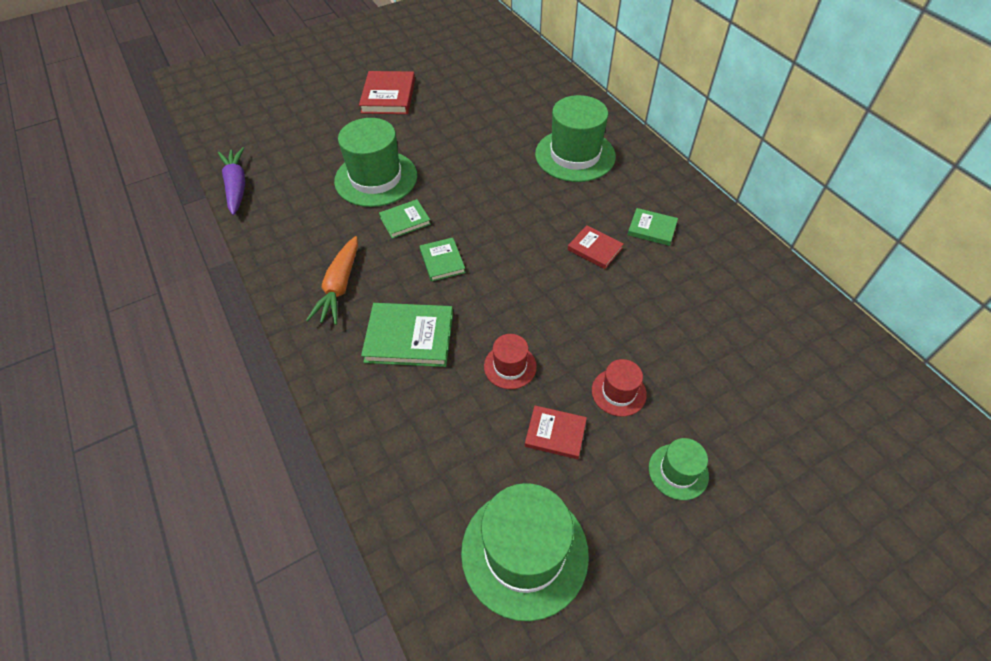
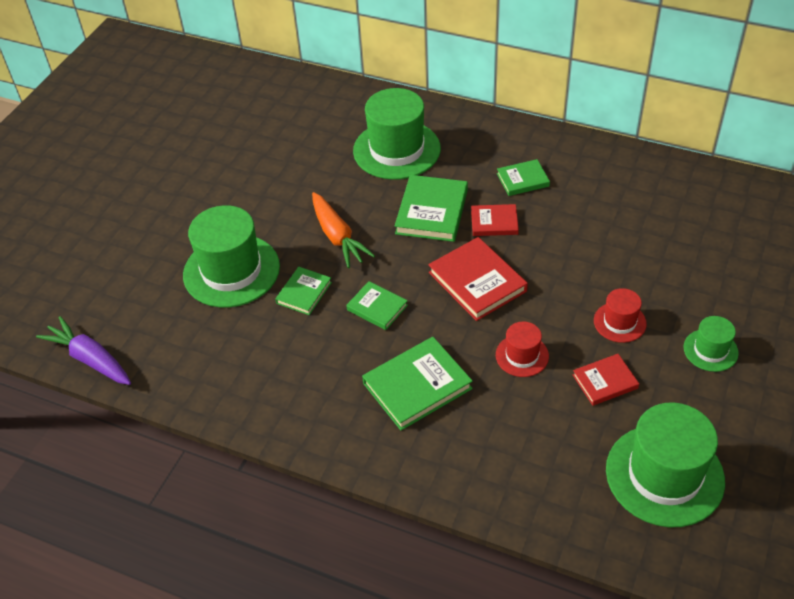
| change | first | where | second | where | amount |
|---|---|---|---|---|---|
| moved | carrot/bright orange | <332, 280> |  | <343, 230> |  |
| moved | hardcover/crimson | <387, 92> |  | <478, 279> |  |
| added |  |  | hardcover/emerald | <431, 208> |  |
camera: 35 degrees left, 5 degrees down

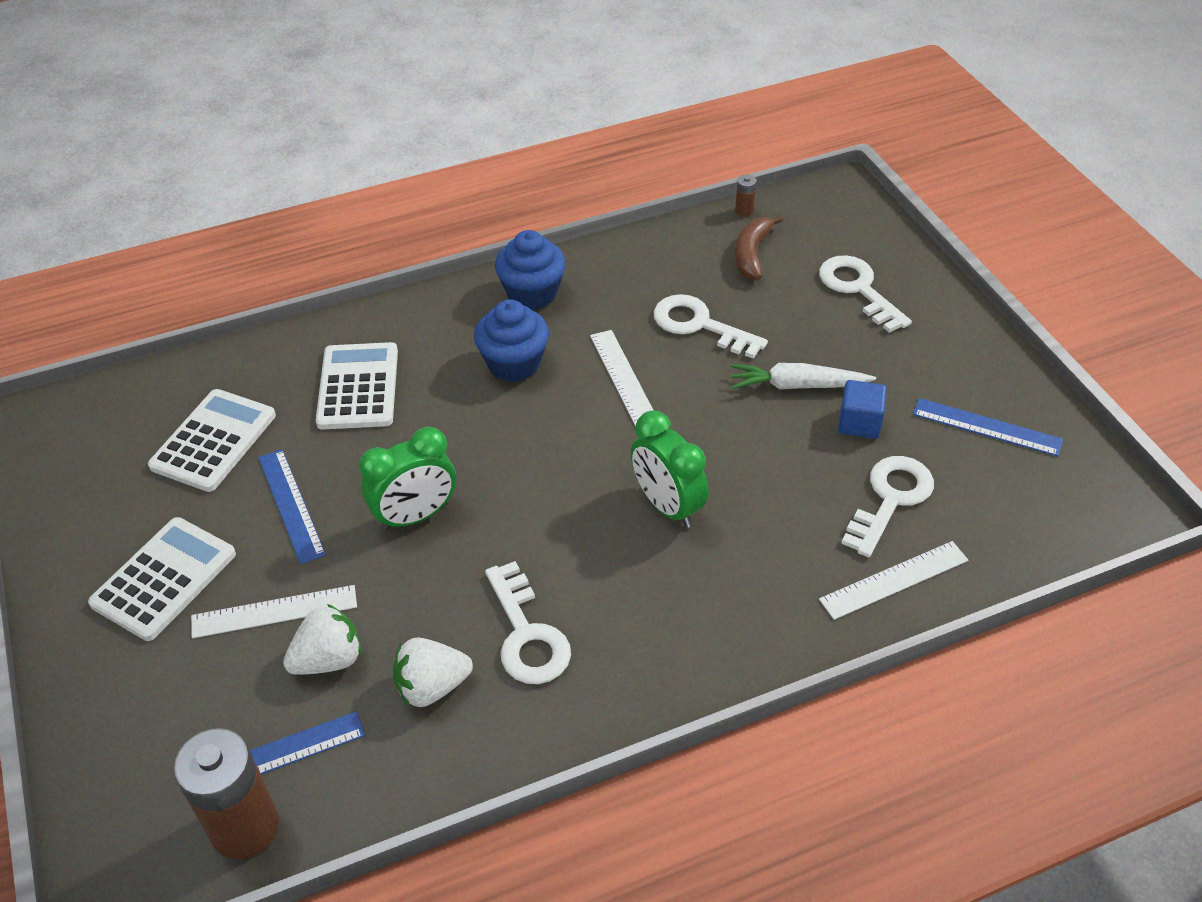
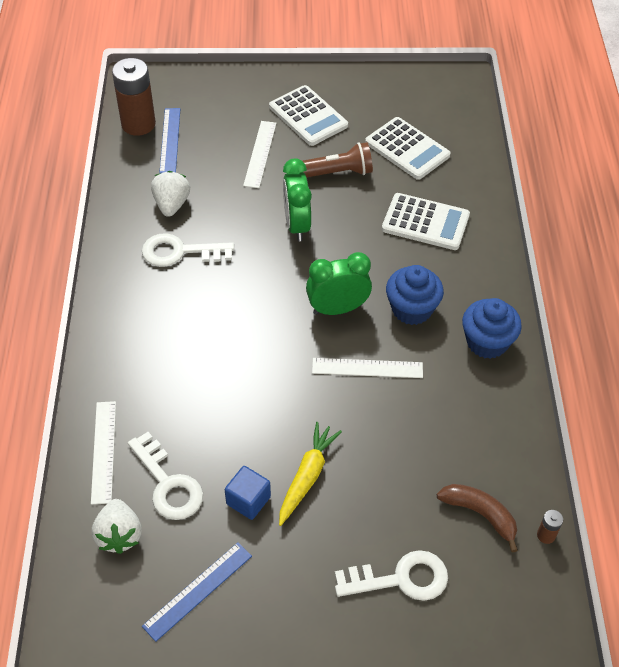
| change | first | where | second | where | amount |
|---|---|---|---|---|---|
| replaced | straightedge/royal blue | <292, 506> | torch/russet | <338, 159> |  |
| moved | strawberry/snow-white | <322, 639> |  | <117, 526> |  |
| moved | bedside clock/emerald | <670, 469> |  | <339, 283> |  |
| removed | latchkey/snow-white | <711, 326> |  |  |  |
| recoloured | carrot/snow-white | <803, 376> | carrot/bright yellow | <310, 474> |  |
camera: 110 degrees right, 5 degrees up

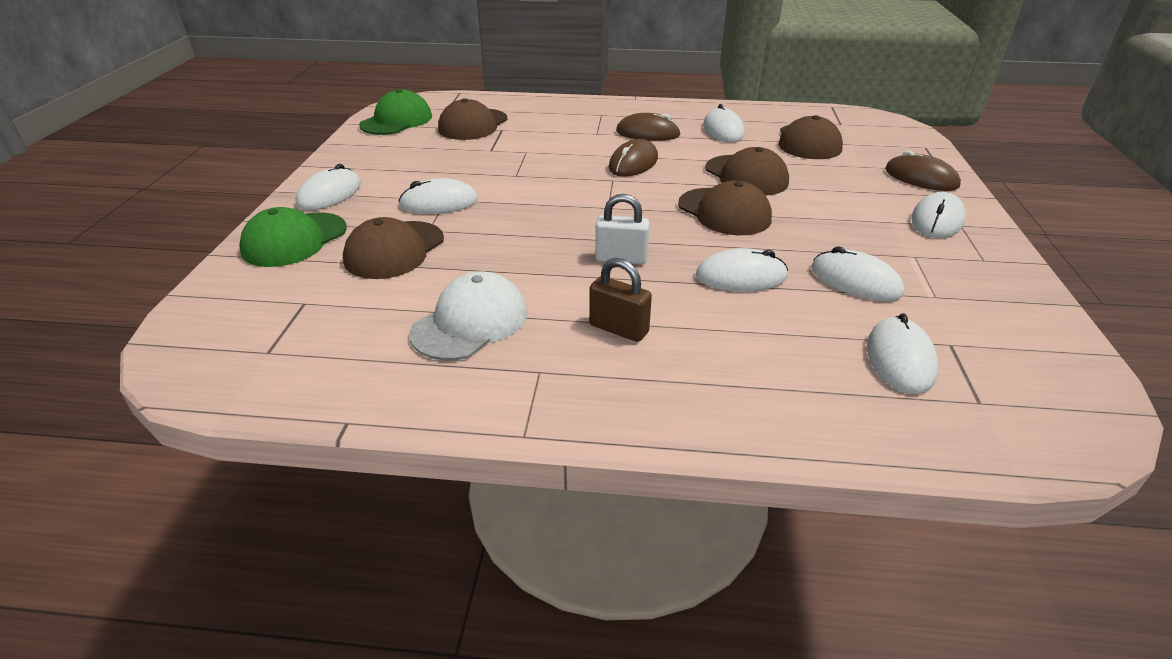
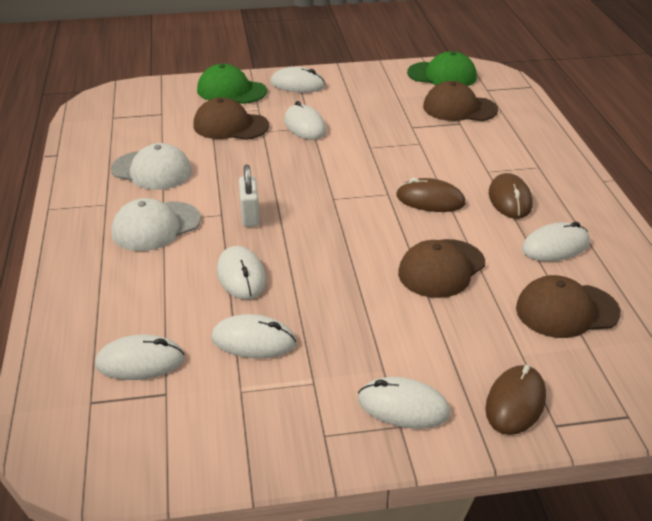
| change | first | where | second | where | amount |
|---|---|---|---|---|---|
| replaced | padlock/russet | <620, 300> | baseball cap/snow-white | <156, 224> |  |
| removed | baseball cap/russet | <725, 207> |  |  |  |
| turned | mouse/snow-white | <857, 273> |  | <253, 336> | 75 degrees clockwise |
camera: 75 degrees right, 0 degrees up

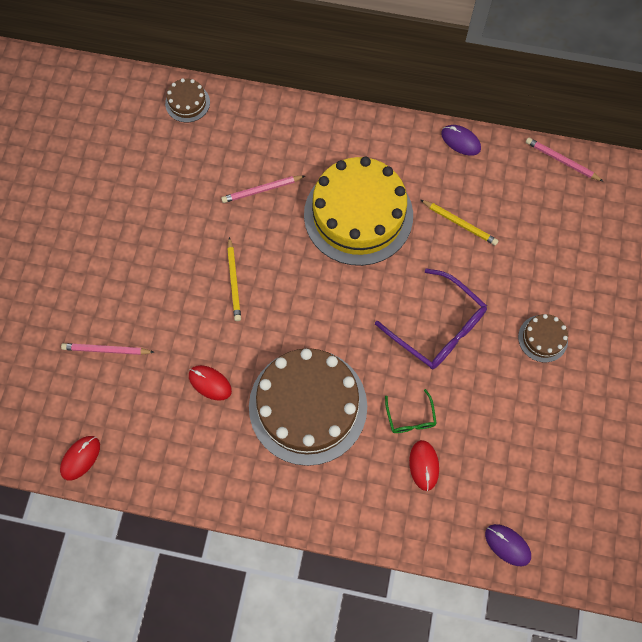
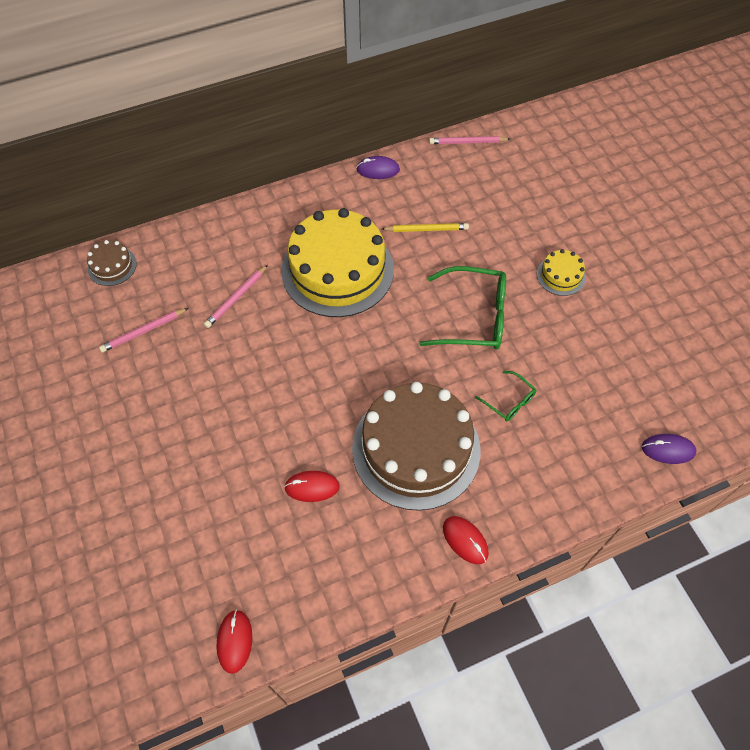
| change | first | where | second | where | amount |
|---|---|---|---|---|---|
| moved | pencil/rose-pink | <107, 349> |  | <143, 330> |  |
| removed | pencil/bright yellow | <234, 279> |  |  |  |
| recoloured | eyeglasses/purple | <431, 318> | eyeglasses/emerald | <463, 308> |  |
| moved | mouse/crimson | <424, 465> |  | <466, 540> |  |
| recoloured | cake/russet | <543, 338> | cake/bright yellow | <561, 272> |  |
camera: 35 degrees left, 10 degrees down

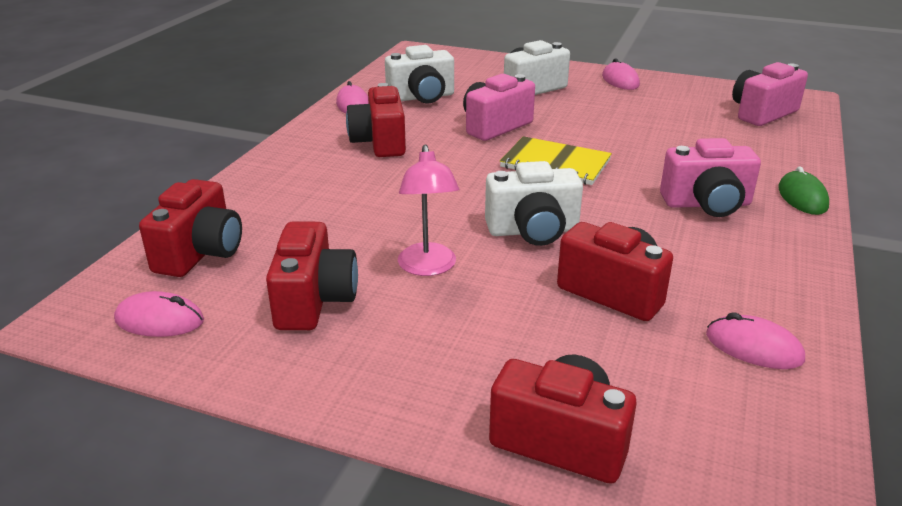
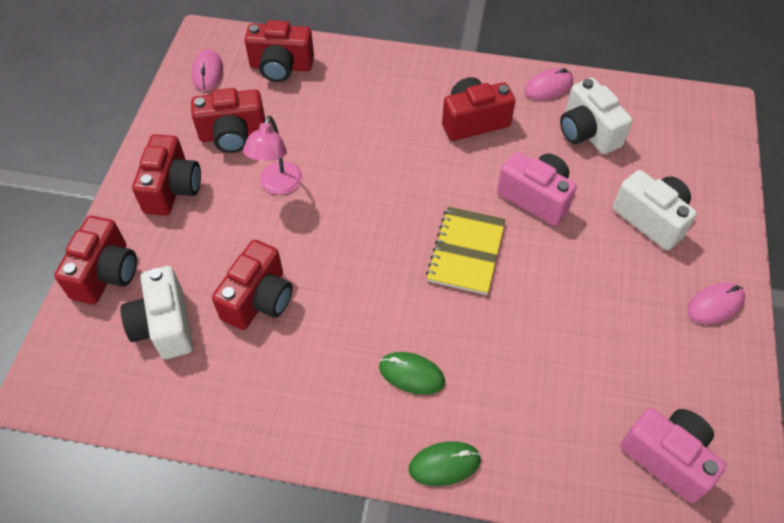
| change | first | where | second | where | amount |
|---|---|---|---|---|---|
| turned | desk lamp/rose-pink | <428, 210> |  | <272, 155> | 60 degrees counterclockwise |
| moved | compact camera/snow-white | <534, 203> |  | <157, 312> |  |
| replaced | compact camera/rose-pink | <710, 177> | mouse/emerald | <412, 373> |  |
| removed | mouse/rose-pink | <755, 340> |  |  |  |
| added |  |  | compact camera/crimson | <166, 175> |  |
camera: 80 degrees right, 25 degrees up

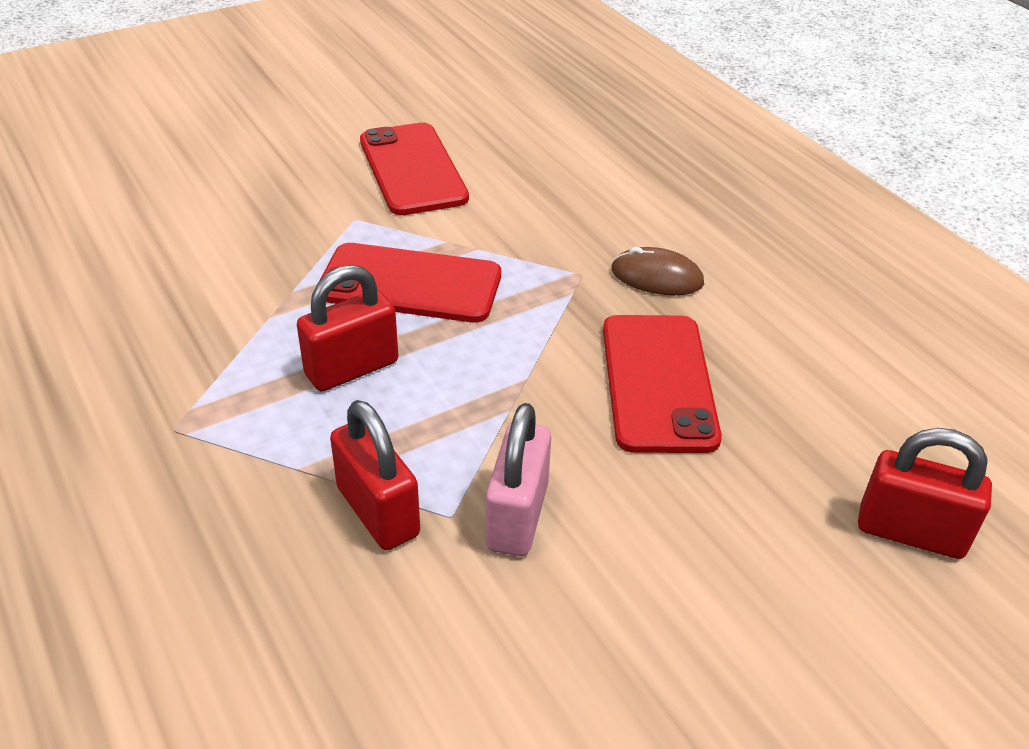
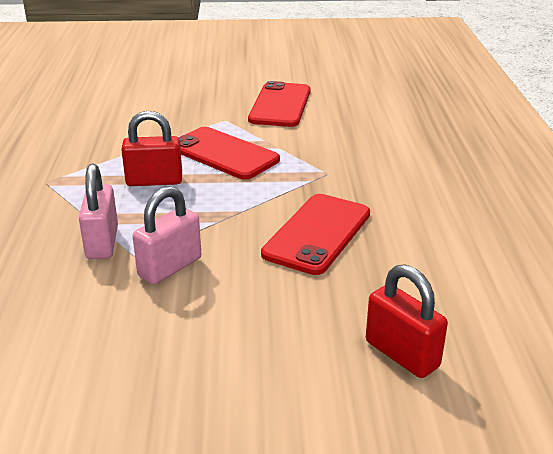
| change | first | where | second | where | amount |
|---|---|---|---|---|---|
| recoloured | padlock/crimson | <375, 475> | padlock/rose-pink | <98, 211> |  |
| removed | mouse/russet | <657, 271> |  |  |  |
camera: 30 degrees right, 10 degrees down

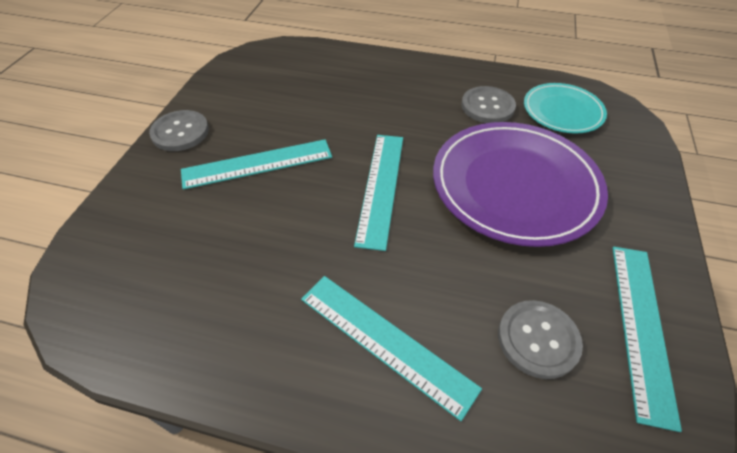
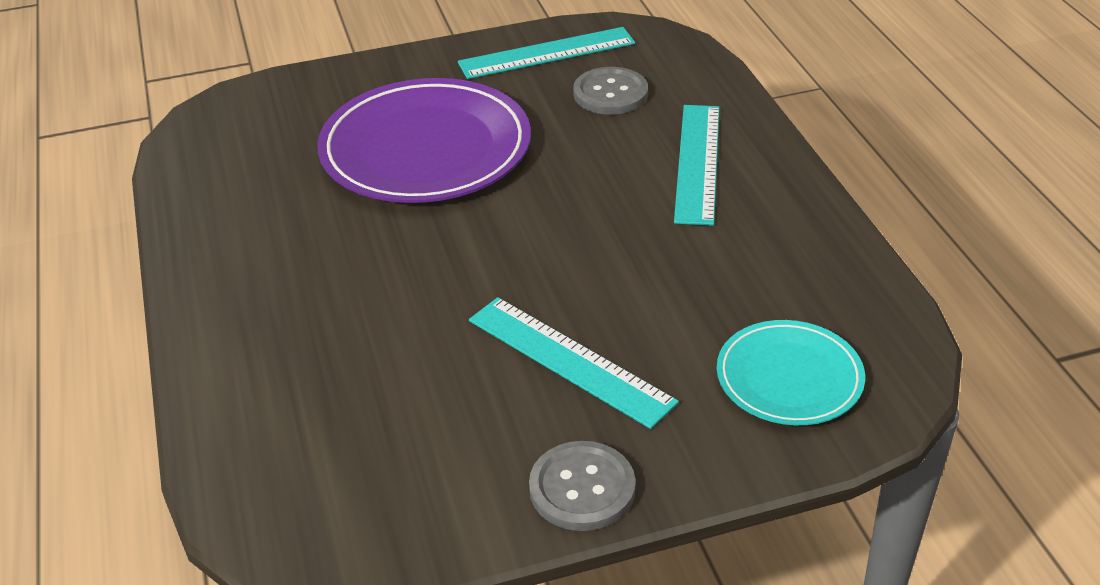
| change | first | where | second | where | amount |
|---|---|---|---|---|---|
| removed | straightedge/aqua | <378, 193> |  |  |  |
| removed | shirt button/gray | <489, 104> |  |  |  |
| moved | dinner plate/aqua | <565, 108> |  | <791, 372> |  |
camera: 120 degrees left, 10 degrees down

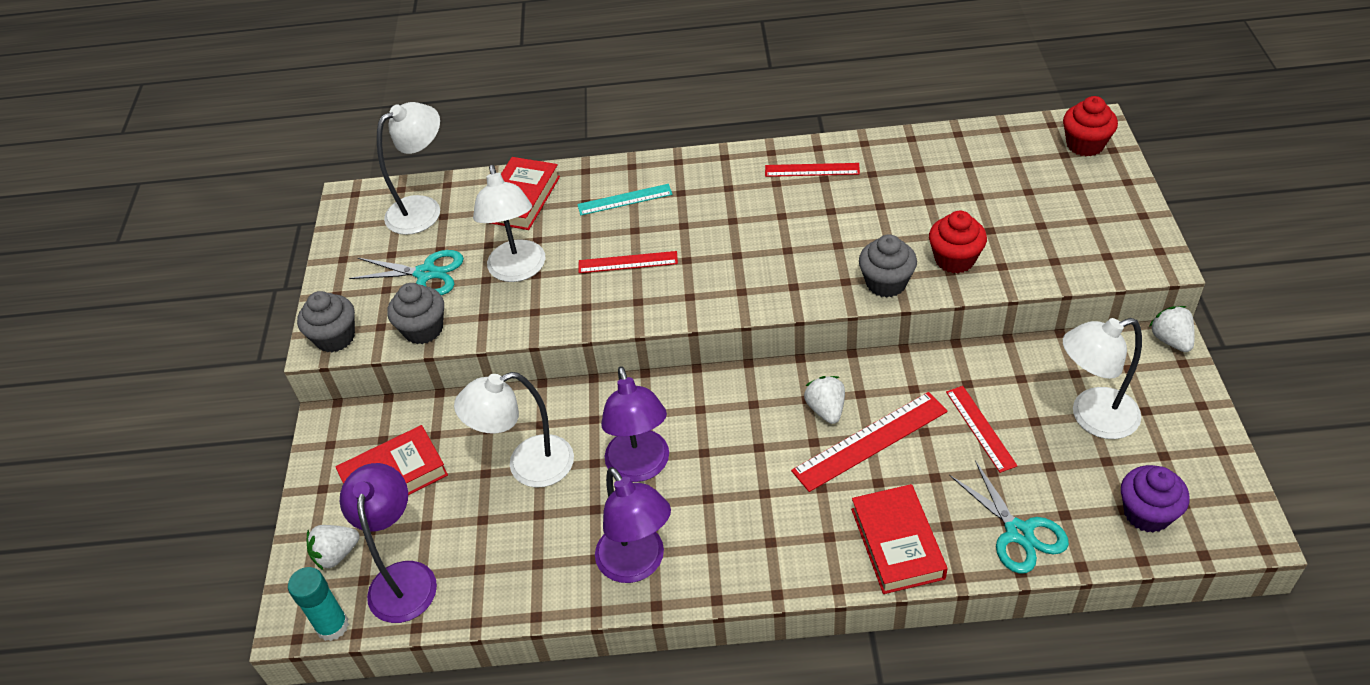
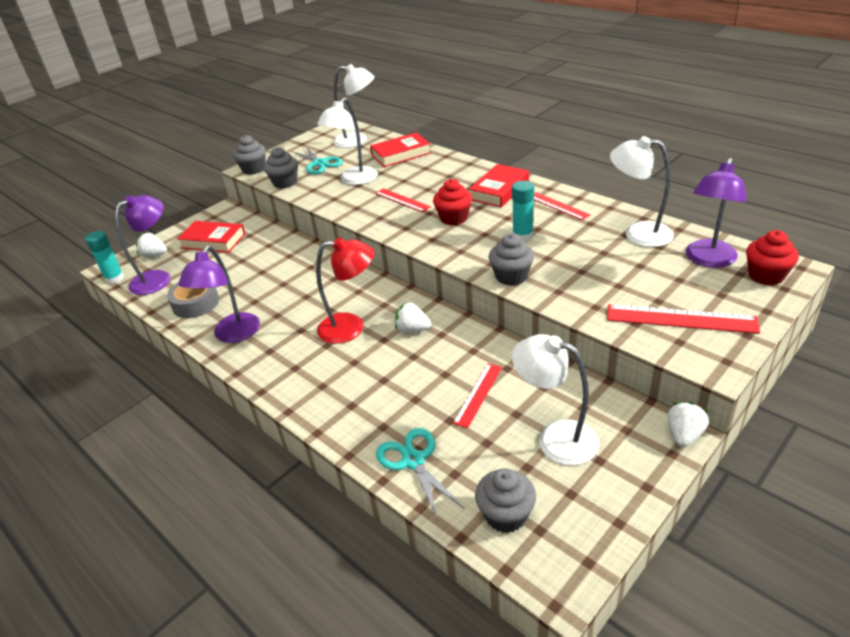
| change | first | where | second | where | amount |
|---|---|---|---|---|---|
| moved | desk lamp/snow-white | <514, 430> |  | <642, 191> |  |
| removed | straightedge/aqua | <625, 200> |  |  |  |
| moved | desk lamp/purple | <635, 424> |  | <716, 212> |  |
| moved | straightedge/crimson | <869, 442> |  | <683, 319> |  |
| turned | strawberry/snow-white | <824, 400> |  | <413, 318> | 105 degrees counterclockwise |
| moved | hardcover/crimson | <899, 539> |  | <499, 185> |  |
| moved | cupcake/crimson | <958, 242> |  | <452, 202> |  |
| turned | scissors/aqua | <1009, 517> |  | <420, 474> | 135 degrees clockwise |
| recoloured | cupcake/purple | <1155, 499> | cupcake/gray | <505, 500> |  |
| added |  |  | tape/gray | <193, 300> |  |
| added |  |  | desk lamp/crimson | <345, 290> |  |
| added |  |  | glue/aqua | <523, 211> |  |
camera: 45 degrees right, 10 degrees down

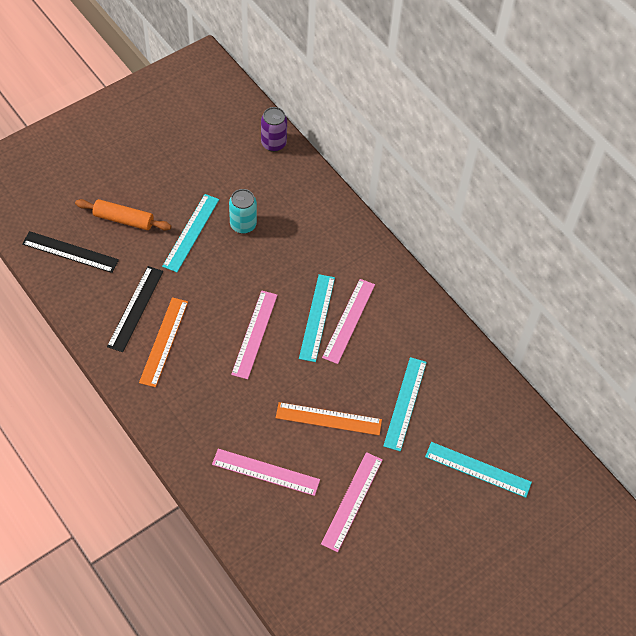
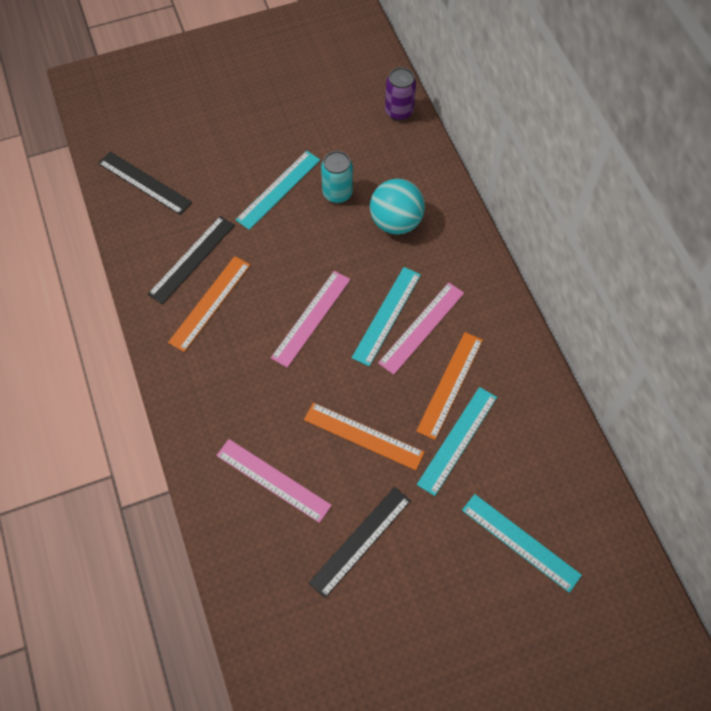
| change | first | where | second | where | amount |
|---|---|---|---|---|---|
| removed | rolling pin/bright orange | <123, 215> |  |  |  |
| recoloured | straightedge/rose-pink | <352, 502> | straightedge/black | <360, 542> |  |
| added |  |  | ball/aqua | <397, 207> |  |
| added |  |  | straightedge/bright orange | <449, 386> |  |
camera: 20 degrees right, 5 degrees up

